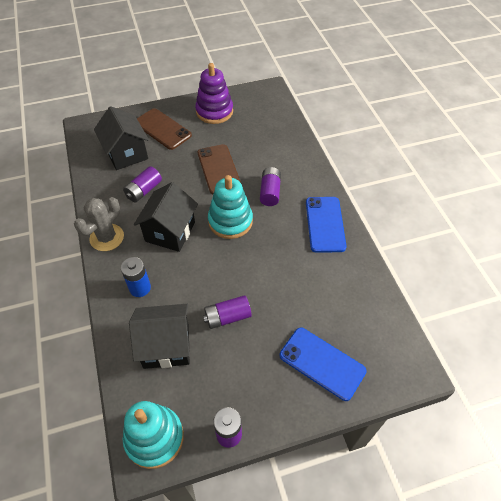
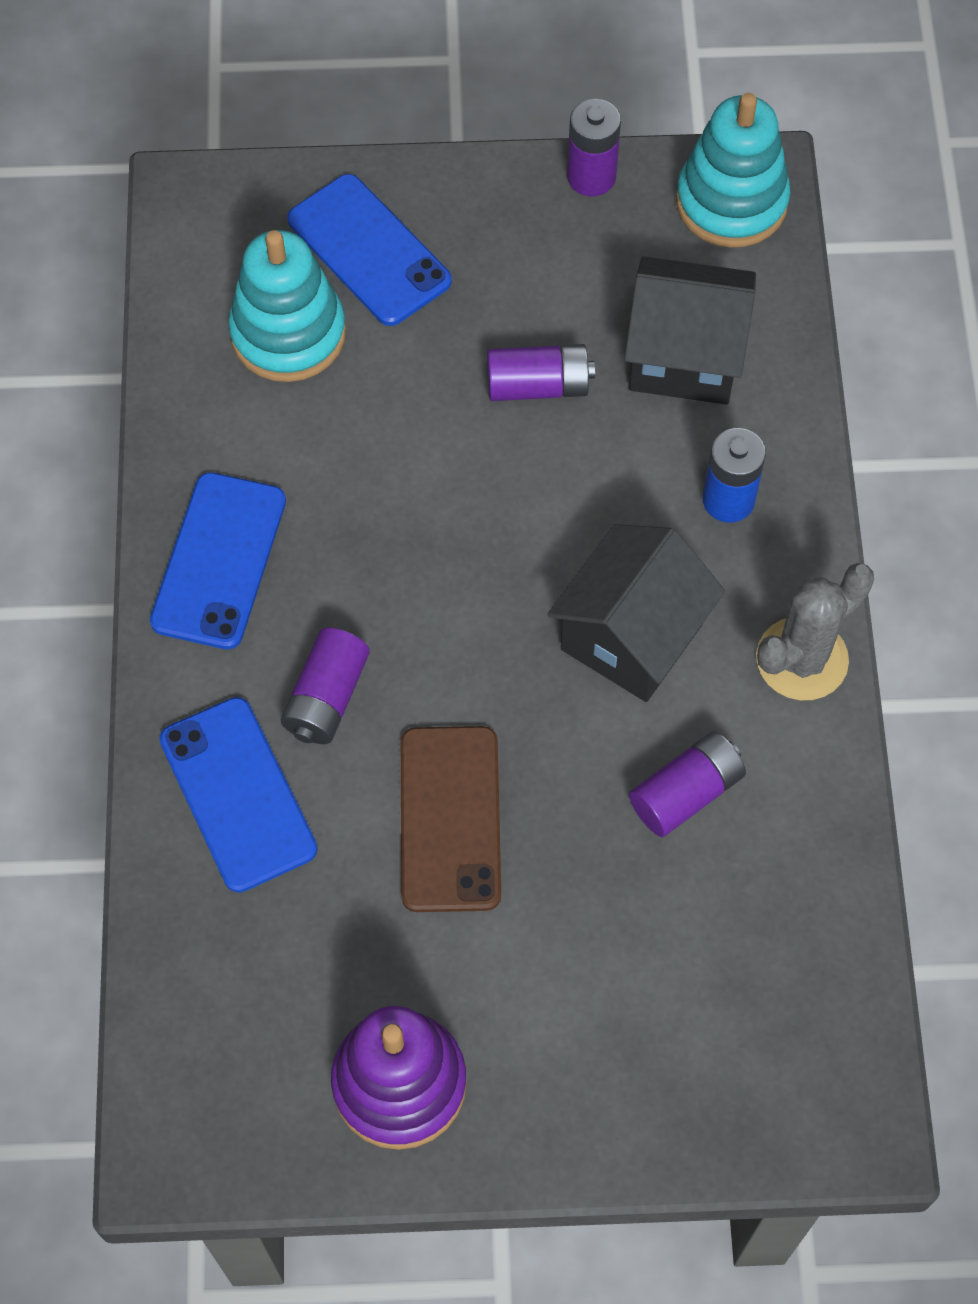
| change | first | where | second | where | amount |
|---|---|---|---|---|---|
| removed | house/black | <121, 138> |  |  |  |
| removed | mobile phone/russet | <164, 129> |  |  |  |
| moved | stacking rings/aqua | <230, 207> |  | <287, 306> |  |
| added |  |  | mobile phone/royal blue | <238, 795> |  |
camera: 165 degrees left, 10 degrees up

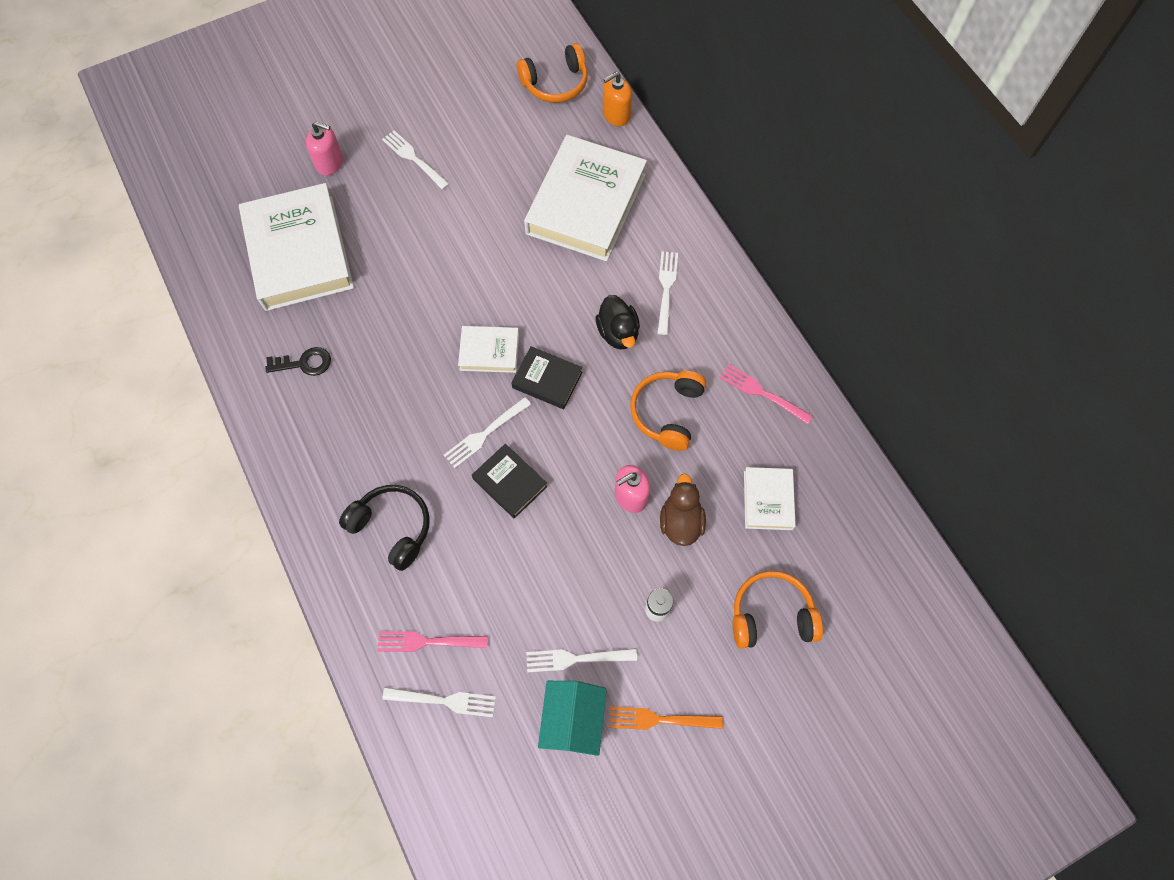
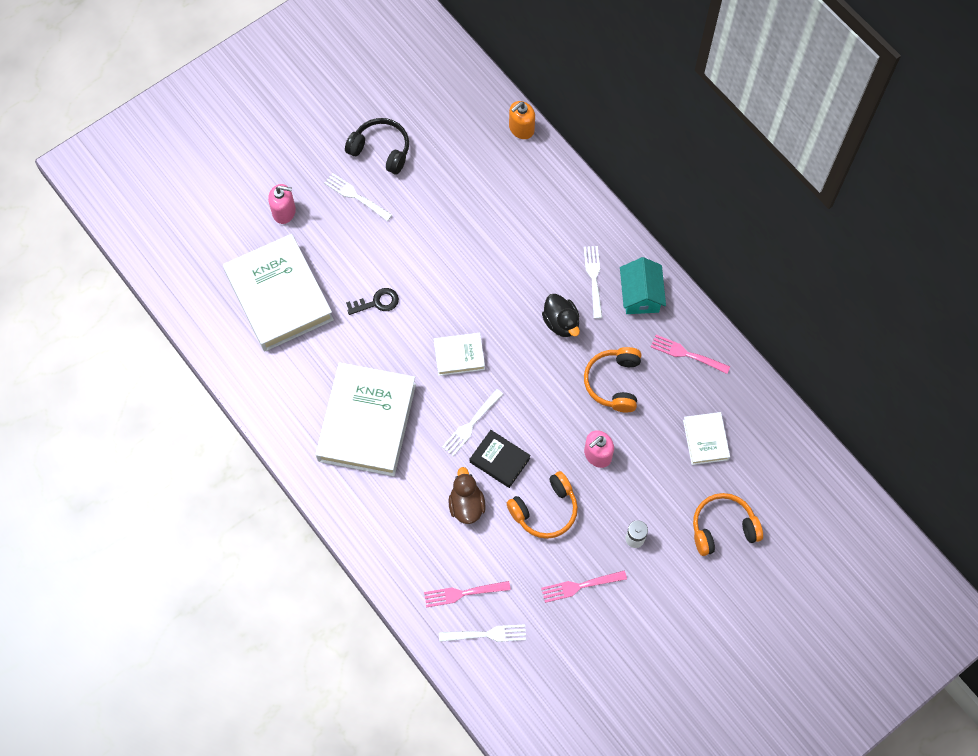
| change | first | where | second | where | amount |
|---|---|---|---|---|---|
| moved | latchkey/black | <298, 361> |  | <372, 301> |  |
| moved | over-ear headphones/black | <384, 528> |  | <377, 146> |  |
| removed | hardcover/black | <547, 377> |  |  |  |
| moved | over-ear headphones/bright orange | <552, 73> |  | <542, 505> |  |
| moved | hardcover/snow-white | <585, 198> |  | <365, 419> |  |
| recoloured | table fork/snow-white | <581, 660> | table fork/rose-pink | <584, 586> |  |
| moved | house/aqua | <572, 718> |  | <643, 285> |  |
| removed | table fork/bright orange | <666, 718> |  |  |  |
| moved | rubber duck/russet | <683, 509> |  | <467, 495> |  |
camera: 10 degrees left, 0 degrees up

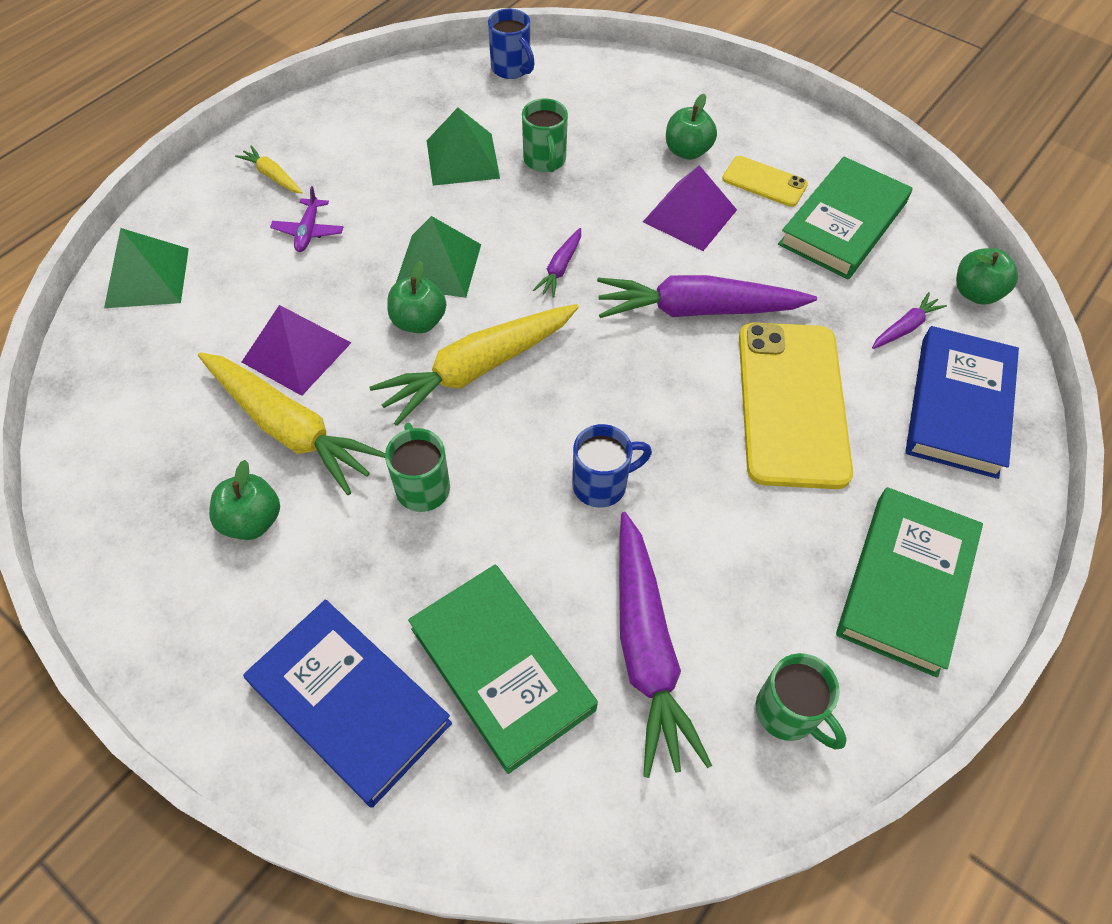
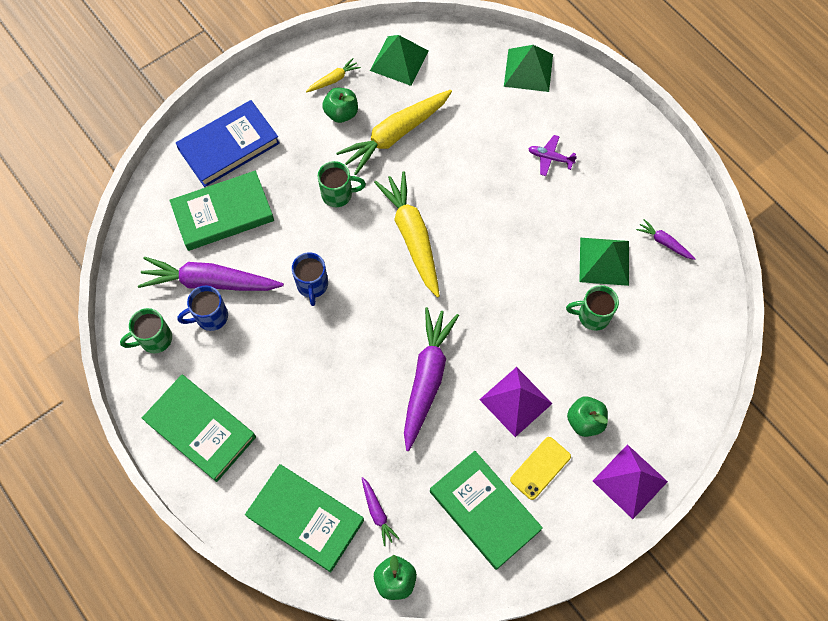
| change | first | where | second | where | amount |
|---|---|---|---|---|---|
| moved | carrot/bright yellow | <269, 169> |  | <333, 75> |  |
| moved | pyramid shape/purple | <296, 350> |  | <630, 481> |  |
| removed | toy apple/emerald | <416, 297> |  |  |  |
| moved | pyramid shape/emerald | <438, 257> |  | <399, 60> |  |
| moved | mug/royal blue | <511, 44> |  | <202, 308> |  |
| moved | carrot/purple | <557, 263> |  | <665, 239> |  |
| removed | mobile phone/bright yellow | <796, 405> |  |  |  |
| recoloured | hardcover/royal blue | <962, 402> | hardcover/emerald | <304, 518> |  |
camera: 105 degrees right, 10 degrees up

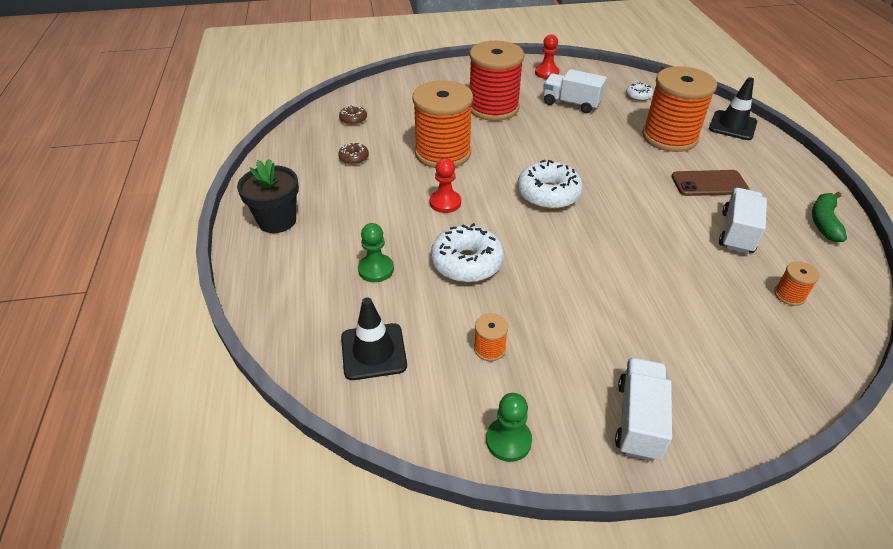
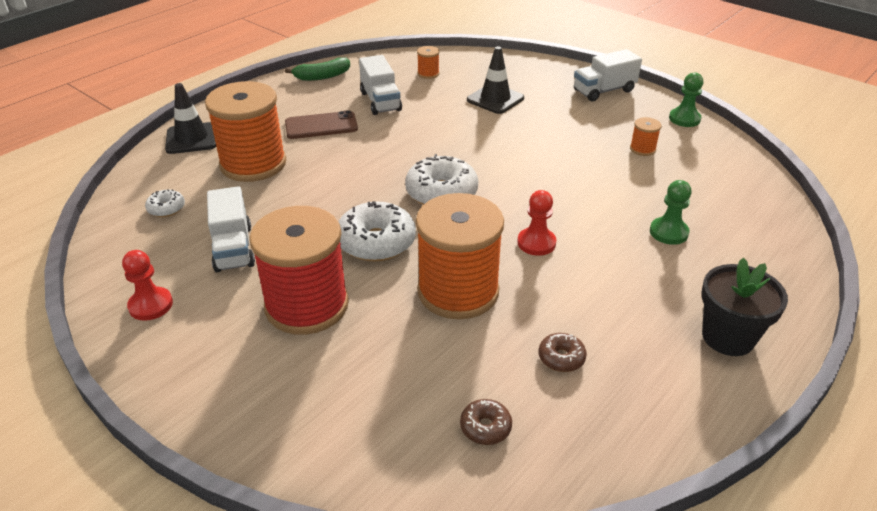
| change | first | where | second | where | amount |
|---|---|---|---|---|---|
| moved | safety cone/black | <374, 338> |  | <495, 80> |  |
| moved | donut/snow-white | <467, 253> |  | <377, 231> |  |
| turned | mobile phone/russet | <711, 183> |  | <321, 124> | 60 degrees counterclockwise |
| turned | truck/snow-white | <743, 221> |  | <380, 85> | 90 degrees counterclockwise |
camera: 130 degrees left, 5 degrees down

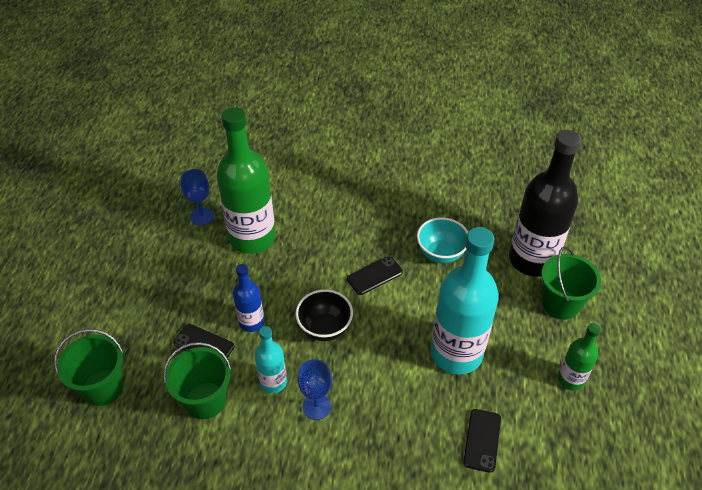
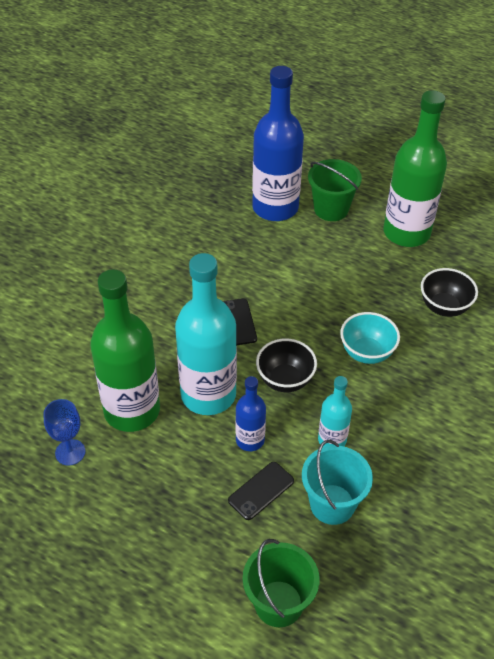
| change | first | where | second | where | amount |
|---|---|---|---|---|---|
| recoloured | pail/emerald | <197, 380> | pail/aqua | <337, 482> |  |
| removed | goblet/royal blue | <315, 389> |  |  |  |
| moved | deep dish/aqua | <442, 240> |  | <370, 338> |  |
| moved | flask/aqua | <465, 300> |  | <206, 334> |  |
| replaced | mobile phone/black | <482, 441> | deep dish/black | <449, 292> |  |
| recoloured | flask/black | <545, 203> | flask/royal blue | <278, 143> |  |
| resized | flask/emerald | <579, 357> |  | <415, 168> | x1.99 |
camera: 70 degrees left, 0 degrees up

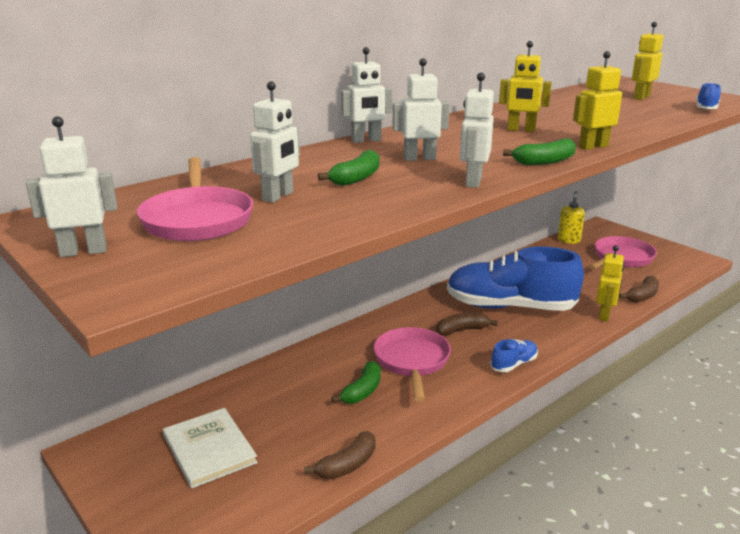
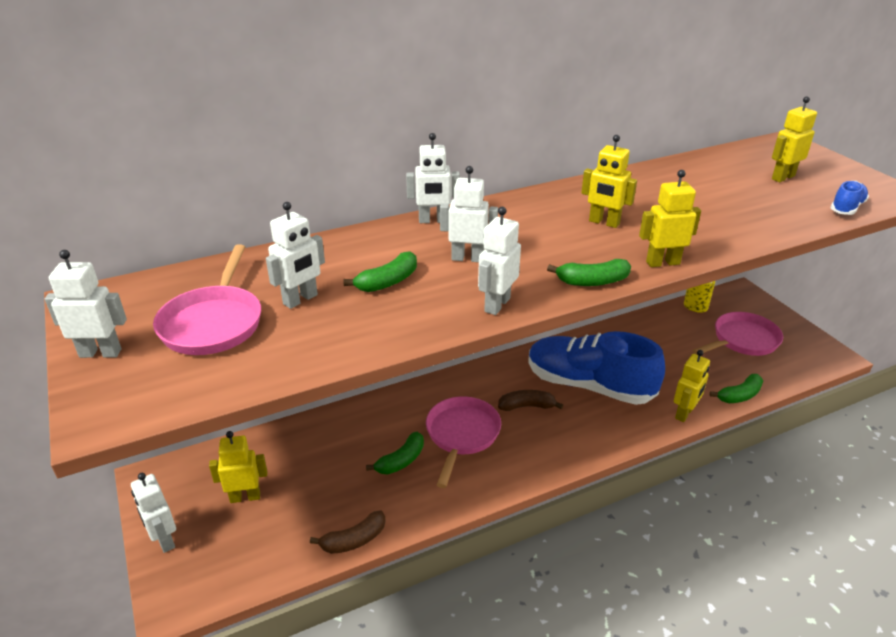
| change | first | where | second | where | amount |
|---|---|---|---|---|---|
| replaced | hardcover/snow-white | <210, 448> | toy robot/bright yellow | <238, 467> |  |
| removed | sneaker/royal blue | <514, 355> |  |  |  |
| recoloured | banana/russet | <639, 289> | banana/emerald | <736, 388> |  |
| added |  |  | toy robot/snow-white | <153, 513> |  |
camera: 15 degrees right, 10 degrees up

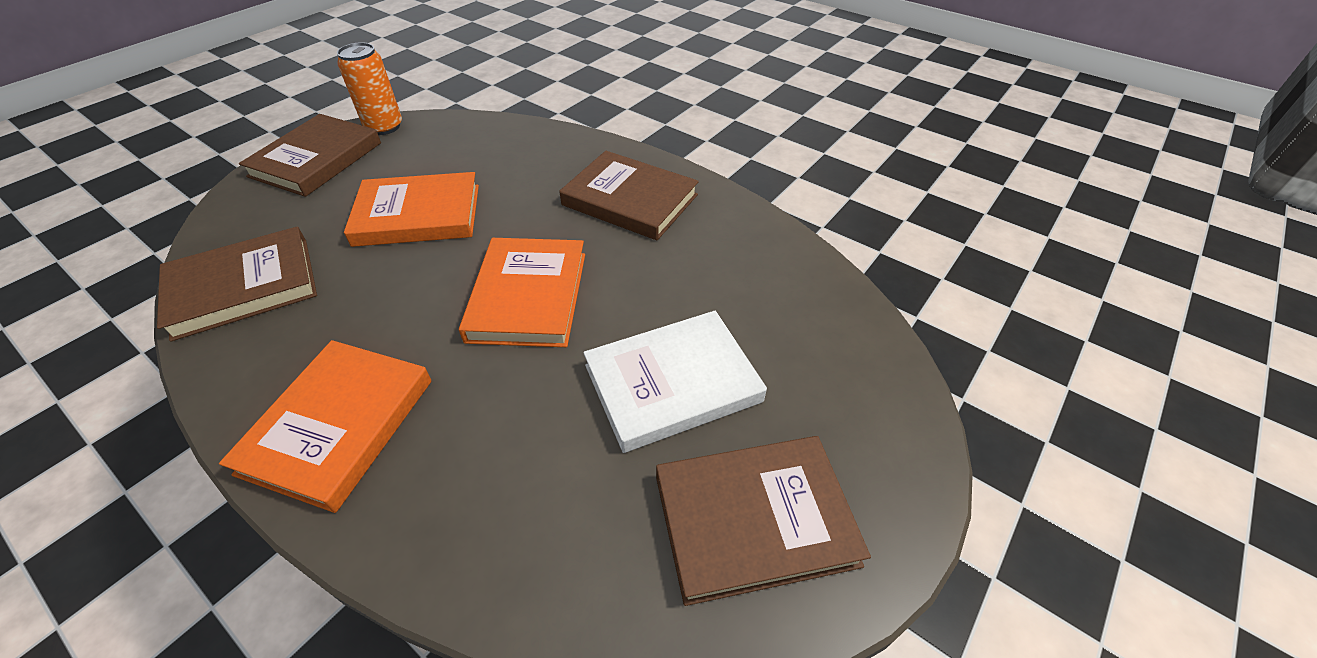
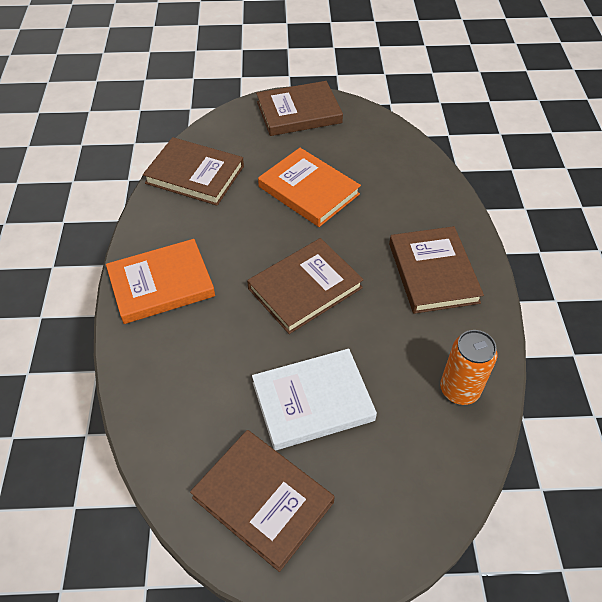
| change | first | where | second | where | amount |
|---|---|---|---|---|---|
| moved | can/bright orange | <369, 88> |  | <469, 367> |  |
| recoloured | hardcover/bright orange | <522, 292> | hardcover/russet | <305, 286> |  |
| turned | hardcover/snow-white | <675, 382> |  | <314, 400> | 45 degrees counterclockwise |
camera: 50 degrees right, 5 degrees up

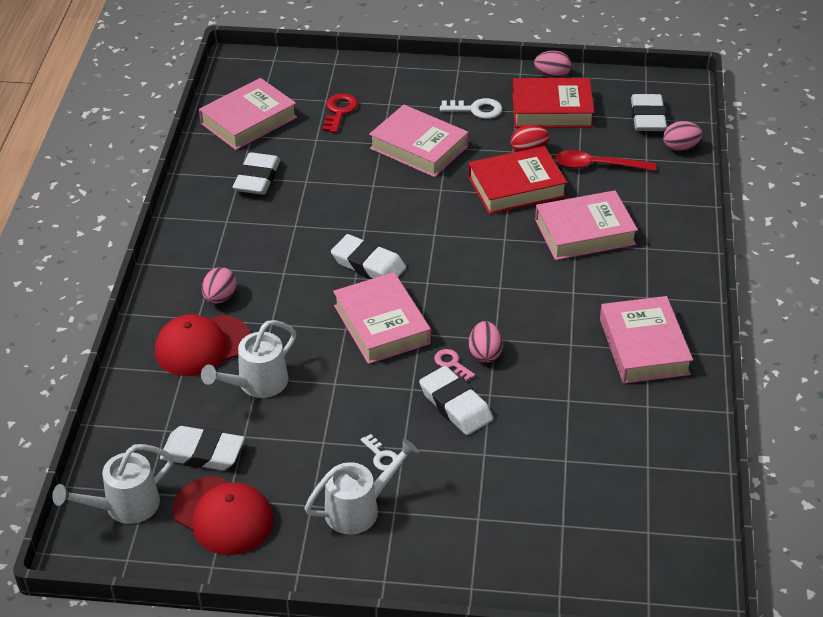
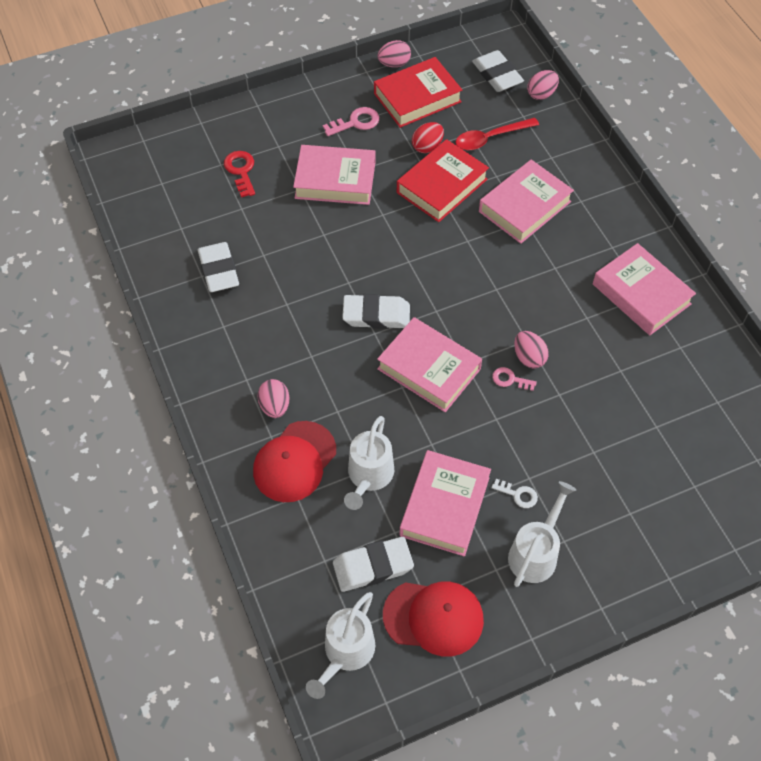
| change | first | where | second | where | amount |
|---|---|---|---|---|---|
| moved | hardcover/rose-pink | <248, 114> |  | <445, 503> |  |
| removed | gum eraser/snow-white | <456, 400> |  |  |  |
| recoloured | latchkey/snow-white | <471, 108> | latchkey/rose-pink | <351, 121> |  |
camera: 30 degrees left, 15 degrees up

